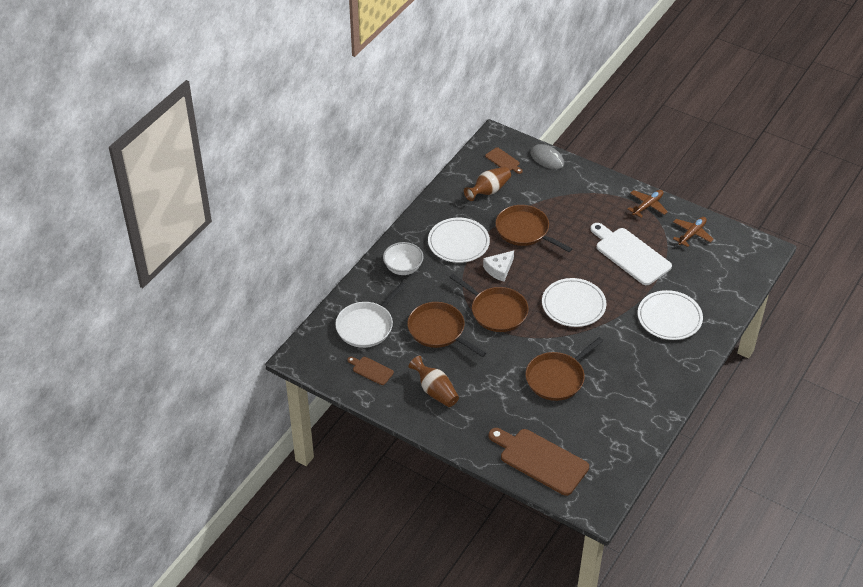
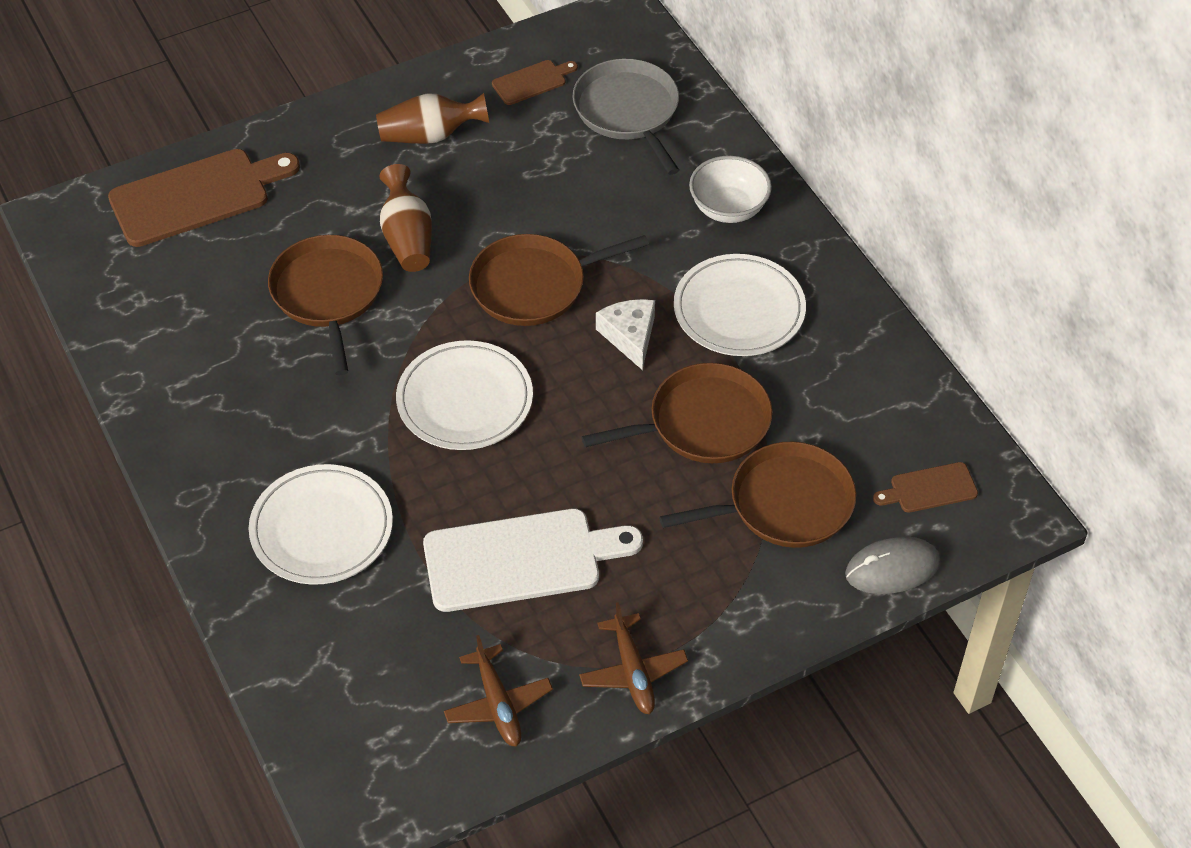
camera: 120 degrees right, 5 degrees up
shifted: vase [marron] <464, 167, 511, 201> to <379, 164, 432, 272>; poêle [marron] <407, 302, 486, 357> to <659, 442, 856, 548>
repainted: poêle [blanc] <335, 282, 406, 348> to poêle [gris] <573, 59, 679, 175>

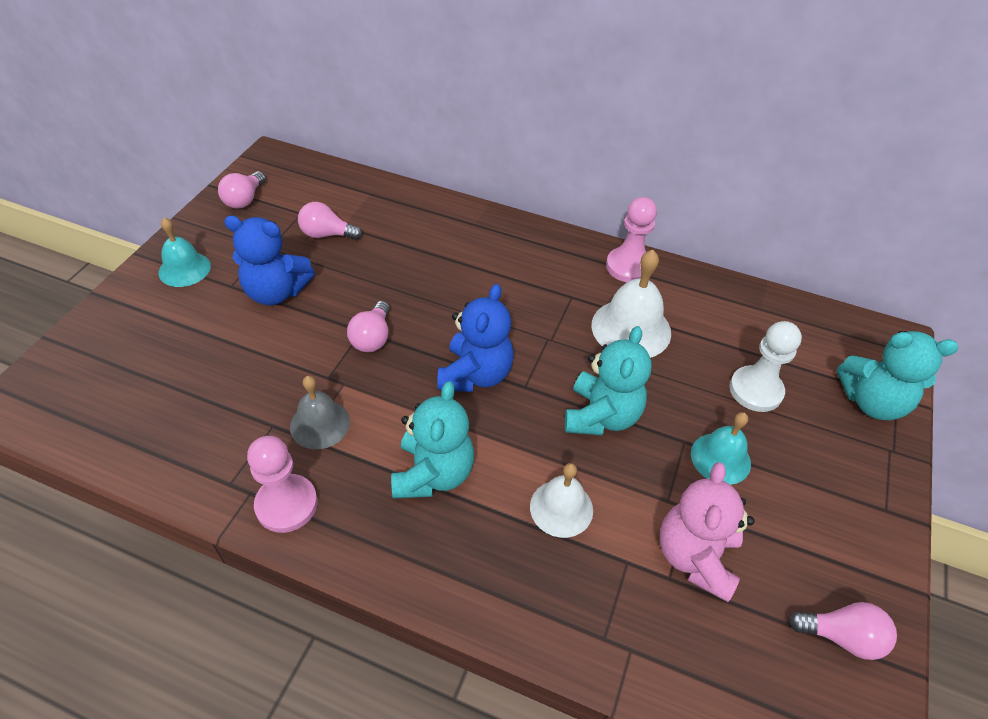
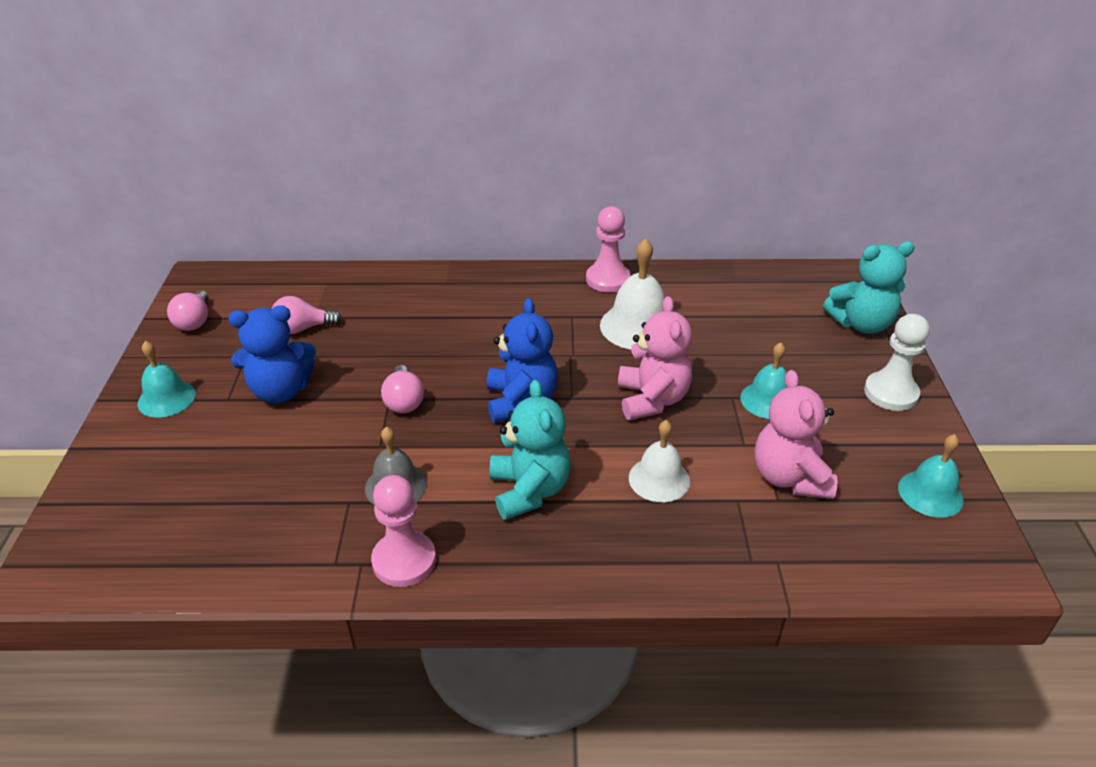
camera: 20 degrees left, 10 degrees down
shifted: pion [blanc] <729, 321, 802, 412> to <864, 314, 929, 411>
swapped: ampoule [rose] <789, 602, 897, 660> to cloche [turquoise] <898, 434, 964, 518>
repainted: ours en peluche [turquoise] <565, 326, 652, 435> to ours en peluche [rose] <618, 296, 692, 420>

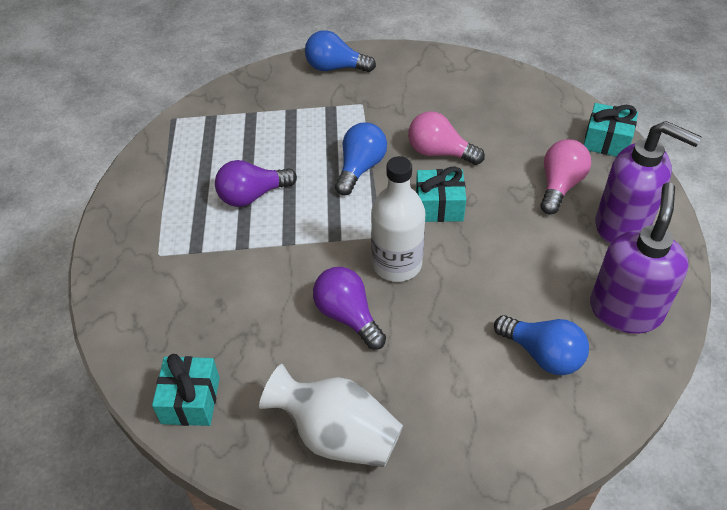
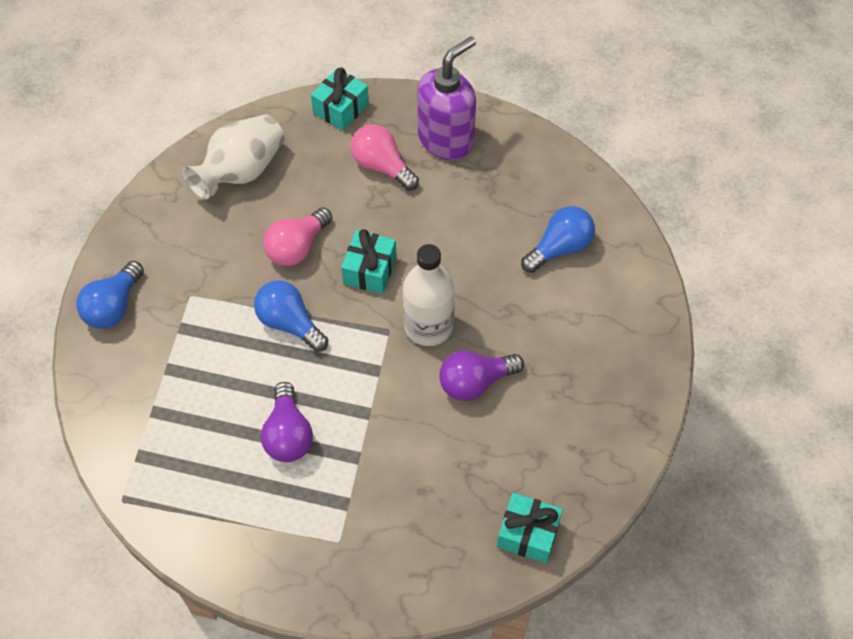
camera: 75 degrees left, 10 degrees up
gone: distributeur de savon [violet] <590, 182, 689, 334>
shifted: vase [blanc] <259, 364, 403, 467> to <183, 114, 284, 200>

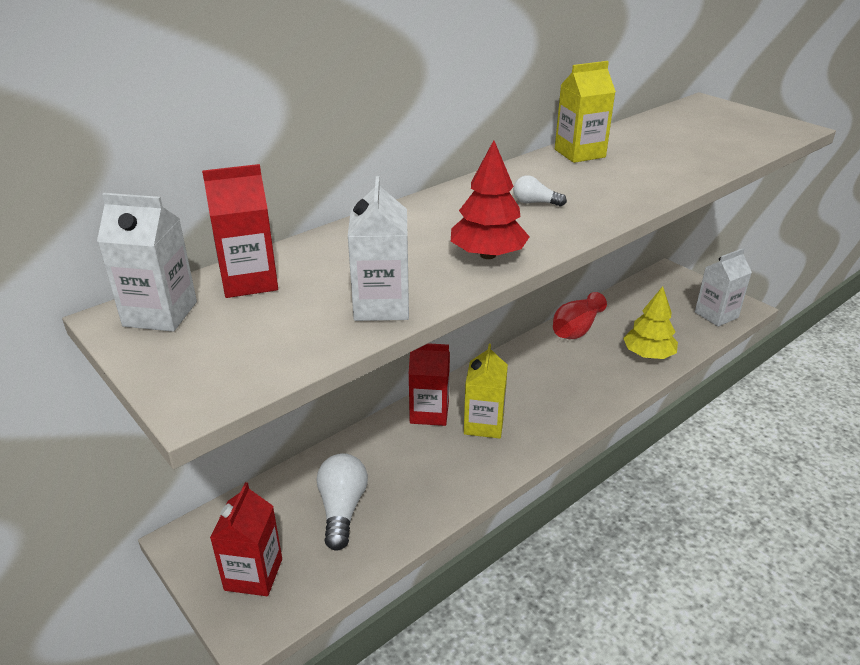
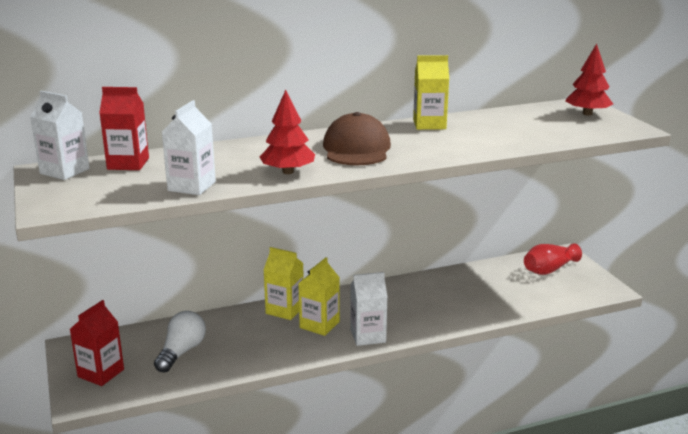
camera: 20 degrees right, 10 degrees down
gone: arbre [jaune] <623, 286, 678, 359>
new: arbre [rouge] <565, 44, 613, 115>
shifted: brique de lait [blanc] <695, 248, 752, 327> to <350, 272, 388, 346>; vase [rouge] <553, 292, 607, 339> to <524, 243, 582, 275>
swapped: ampoule [blanc] <513, 175, 567, 206> to casquette [marron] <323, 112, 391, 165>
repainted: brique de lait [rouge] <409, 343, 450, 426> to brique de lait [jaune] <264, 247, 304, 320>

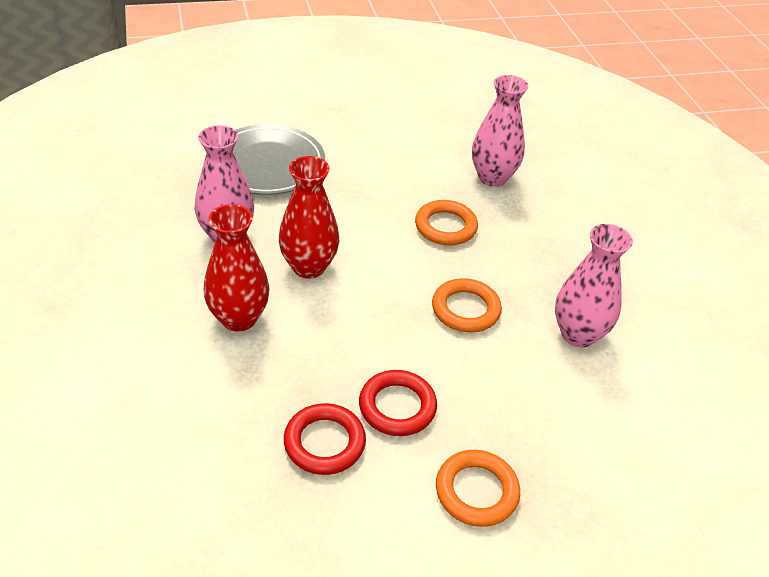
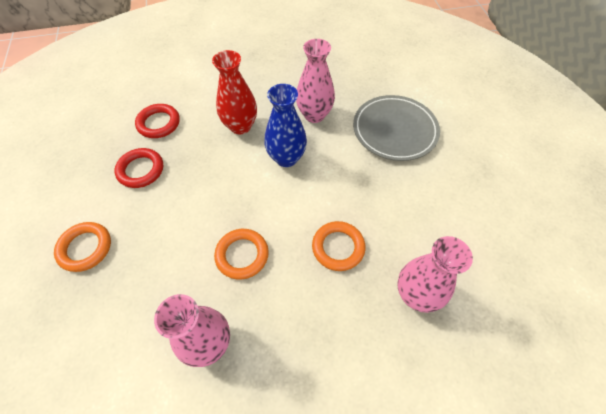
camera: 95 degrees right, 15 degrees up
shifted: anneau [rouge] <359, 370, 437, 436> to <135, 104, 180, 138>
repainted: vase [rouge] <279, 156, 339, 278> to vase [bleu] <264, 84, 307, 167>

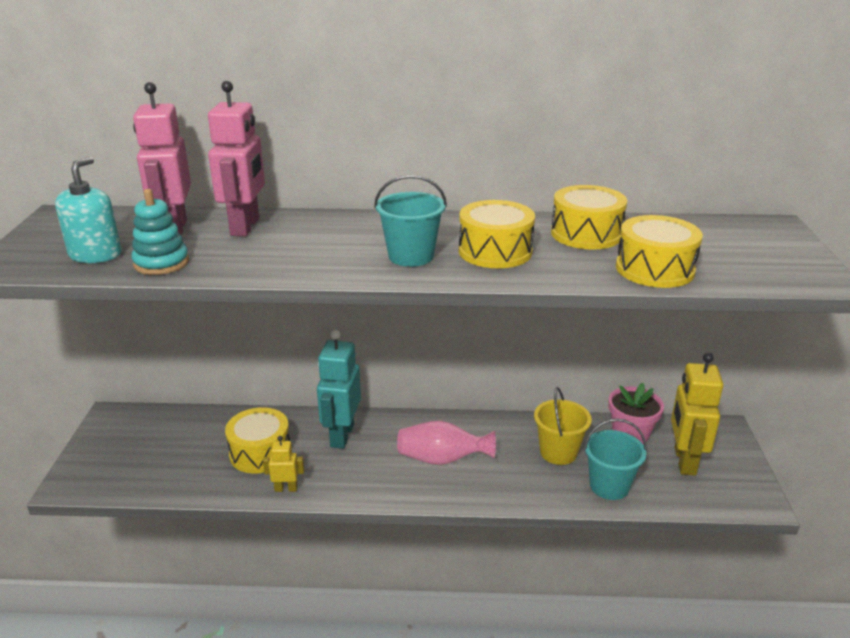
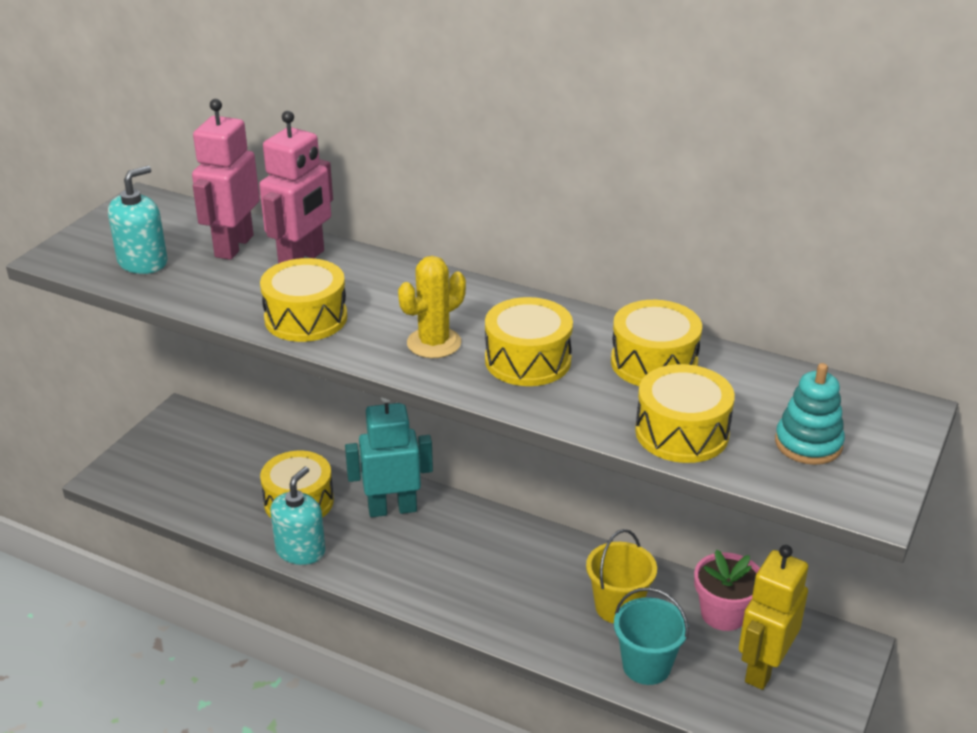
camera: 25 degrees right, 5 degrees up
gone: vase [rose] <397, 421, 496, 465>
new: tambour [jaune] <260, 258, 347, 342>
shifted: jouet à empiler [turquoise] <131, 189, 189, 275> to <775, 363, 845, 465>
swapped: robot [jaune] <263, 436, 304, 492> to distributeur de savon [turquoise] <270, 467, 325, 565>; seau [turquoise] <374, 175, 447, 267> to cactus [jaune] <398, 256, 466, 358>
rotated: robot [turquoise] <317, 330, 361, 449> = <345, 397, 433, 517> 45 degrees clockwise

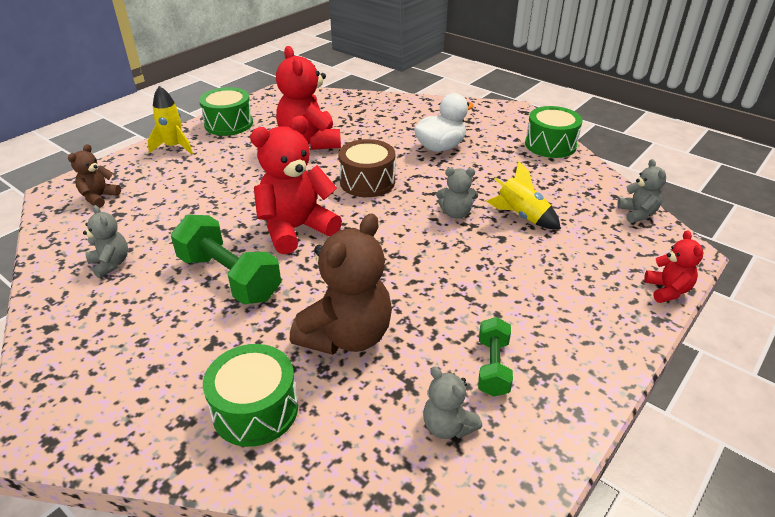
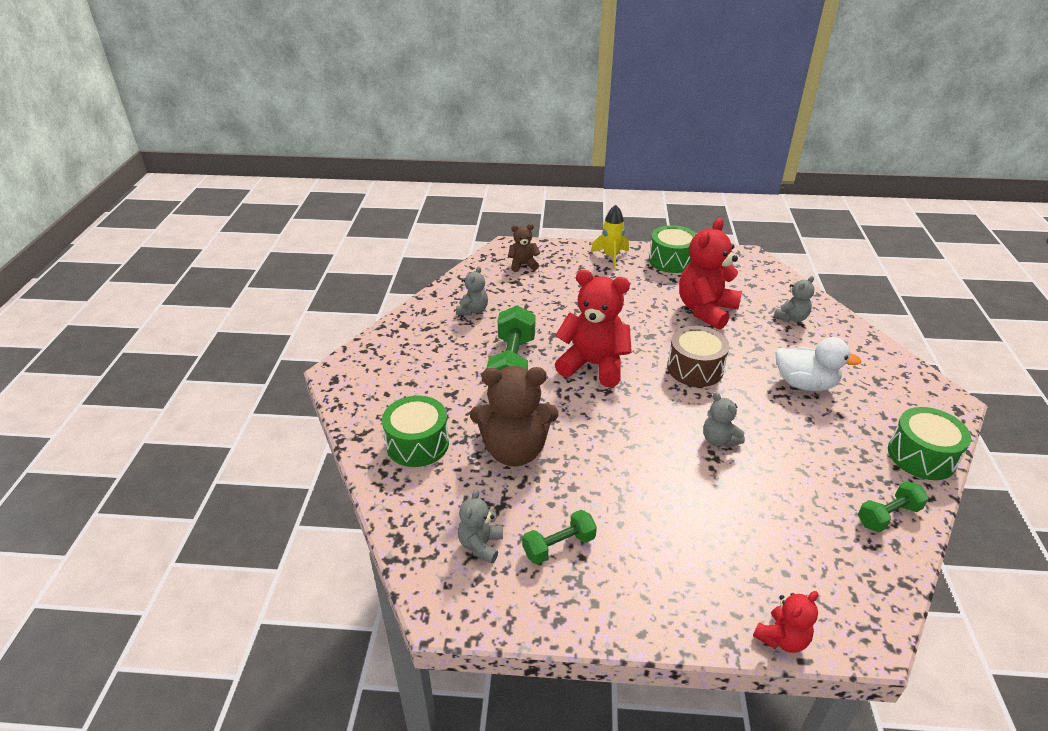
camera: 55 degrees right, 0 degrees up
gone: fusée [jaune] <486, 161, 561, 229>
new: haltère [vert] <858, 481, 929, 533>
shifted: ours en peluche [gris] <617, 159, 666, 223> to <774, 276, 814, 322>

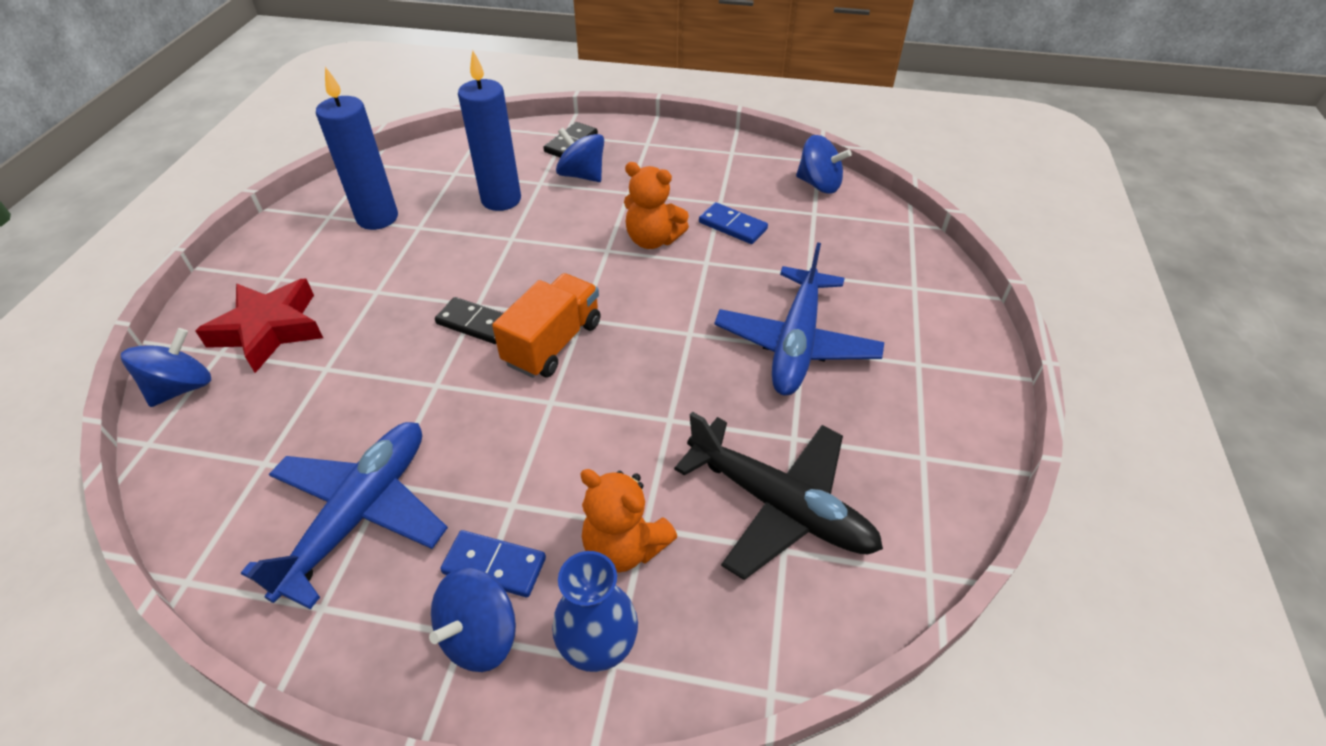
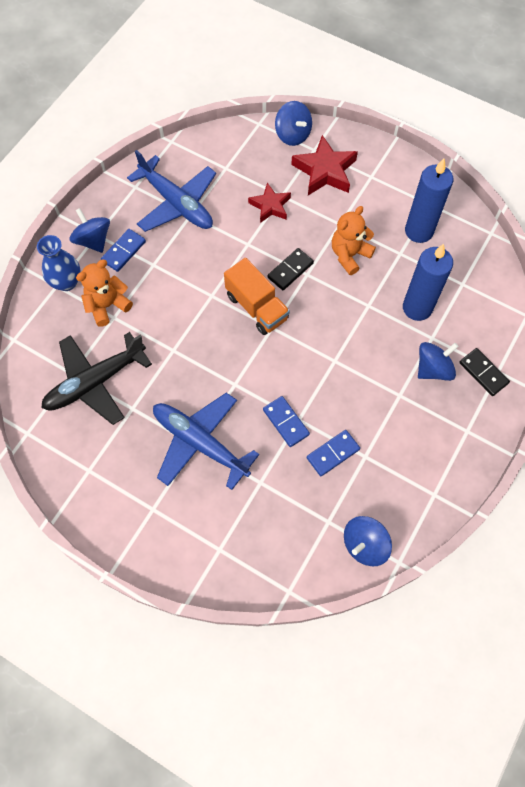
camera: 110 degrees right, 20 degrees up
new: étoile [rouge] <248, 183, 291, 223>; domino [bleu] <263, 396, 310, 447>
shifted: ours en peluche [orange] <624, 162, 689, 249> to <332, 206, 376, 275>

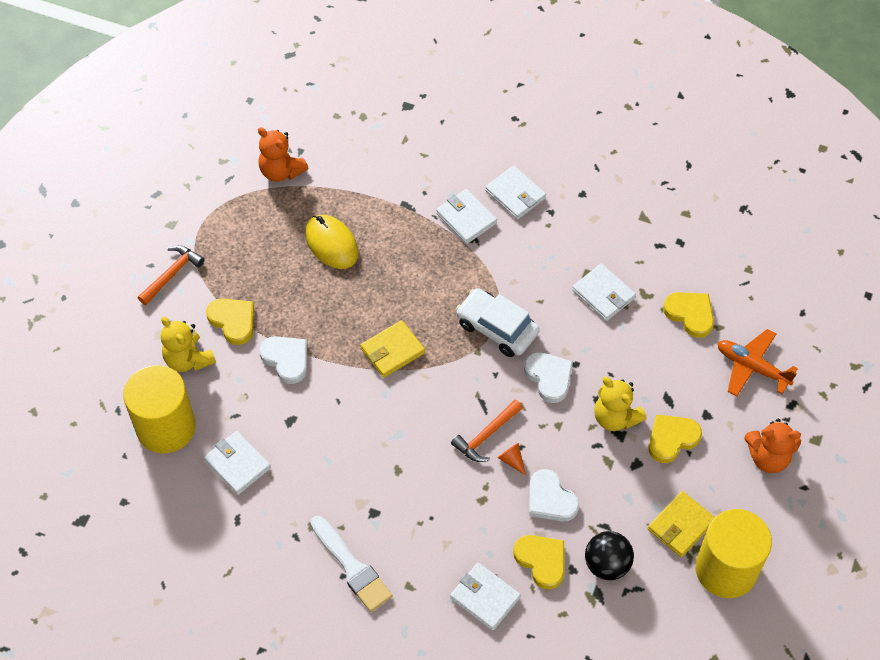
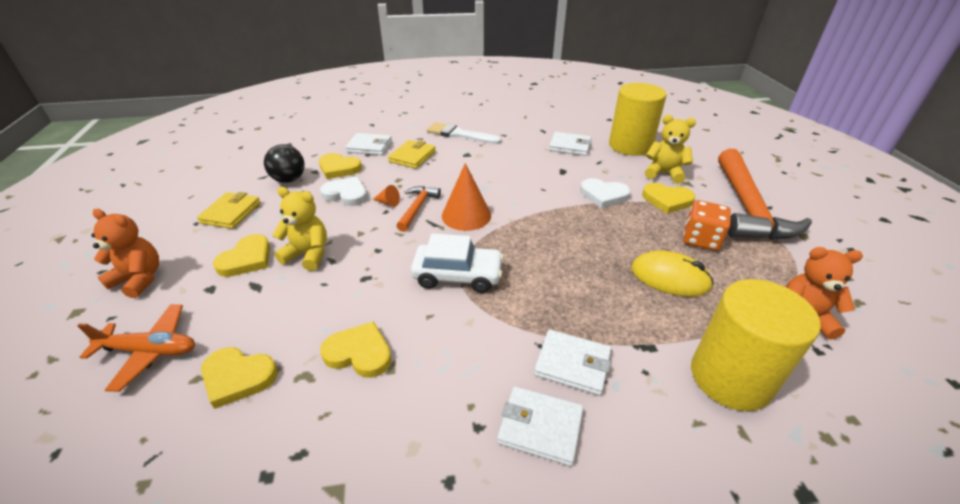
camera: 150 degrees right, 20 degrees down
gone: cœur [blanc] <524, 352, 573, 403>
new: cône [orange] <442, 163, 491, 231>; dé [orange] <683, 200, 731, 251>
shifted: portefeuille [jaune] <360, 320, 425, 378> to <388, 140, 436, 169>; cylindre [jaune] <695, 509, 772, 598> to <691, 279, 821, 411>
swapped: portefeuille [blanc] <572, 263, 636, 321> to cœur [jaune] <320, 321, 391, 378>
rotated: ours en peluche [orange] <744, 419, 801, 473> = <91, 209, 159, 298> 45 degrees clockwise
scaled: marteau [orange] <138, 245, 205, 305> = <718, 149, 812, 240> x2.08

